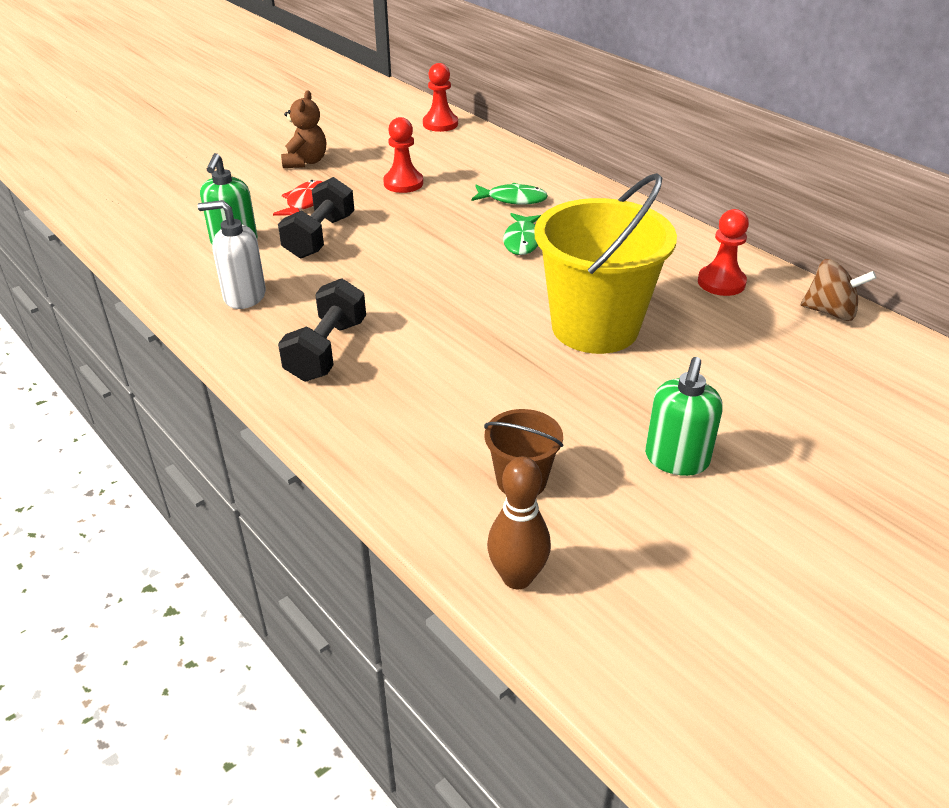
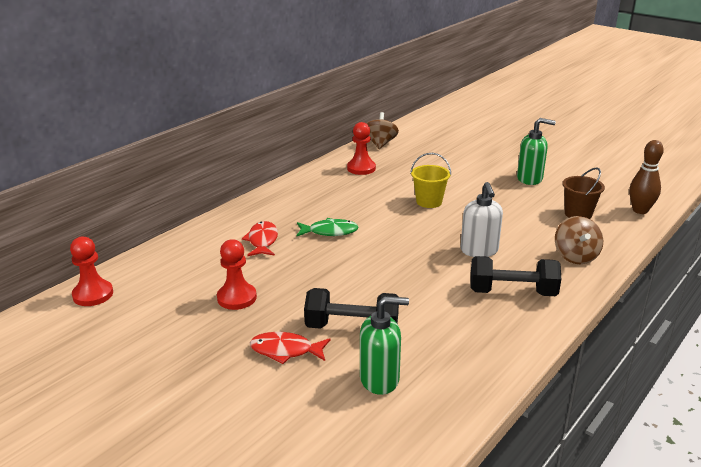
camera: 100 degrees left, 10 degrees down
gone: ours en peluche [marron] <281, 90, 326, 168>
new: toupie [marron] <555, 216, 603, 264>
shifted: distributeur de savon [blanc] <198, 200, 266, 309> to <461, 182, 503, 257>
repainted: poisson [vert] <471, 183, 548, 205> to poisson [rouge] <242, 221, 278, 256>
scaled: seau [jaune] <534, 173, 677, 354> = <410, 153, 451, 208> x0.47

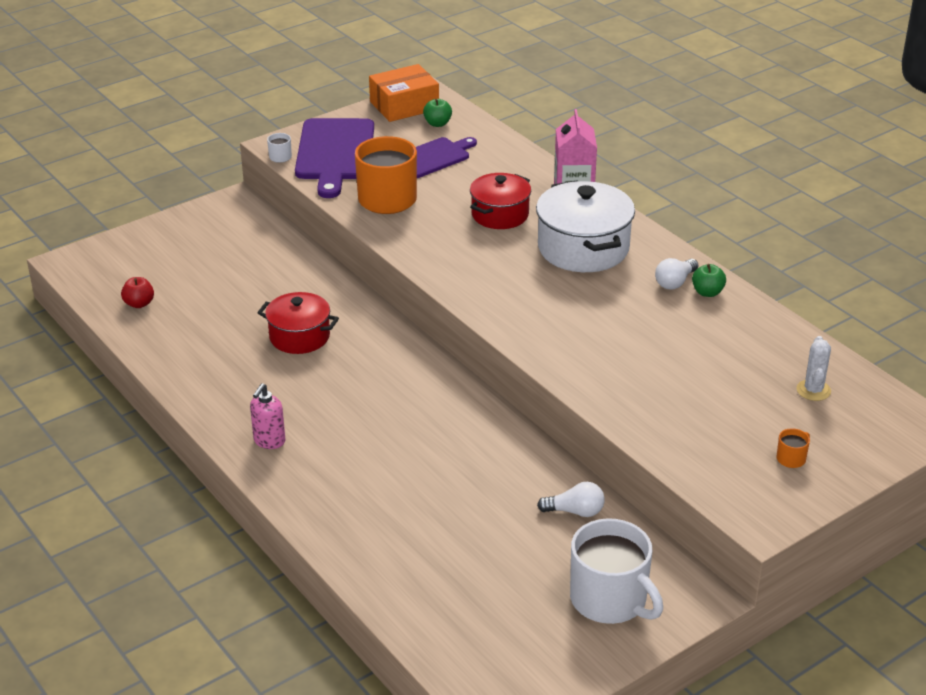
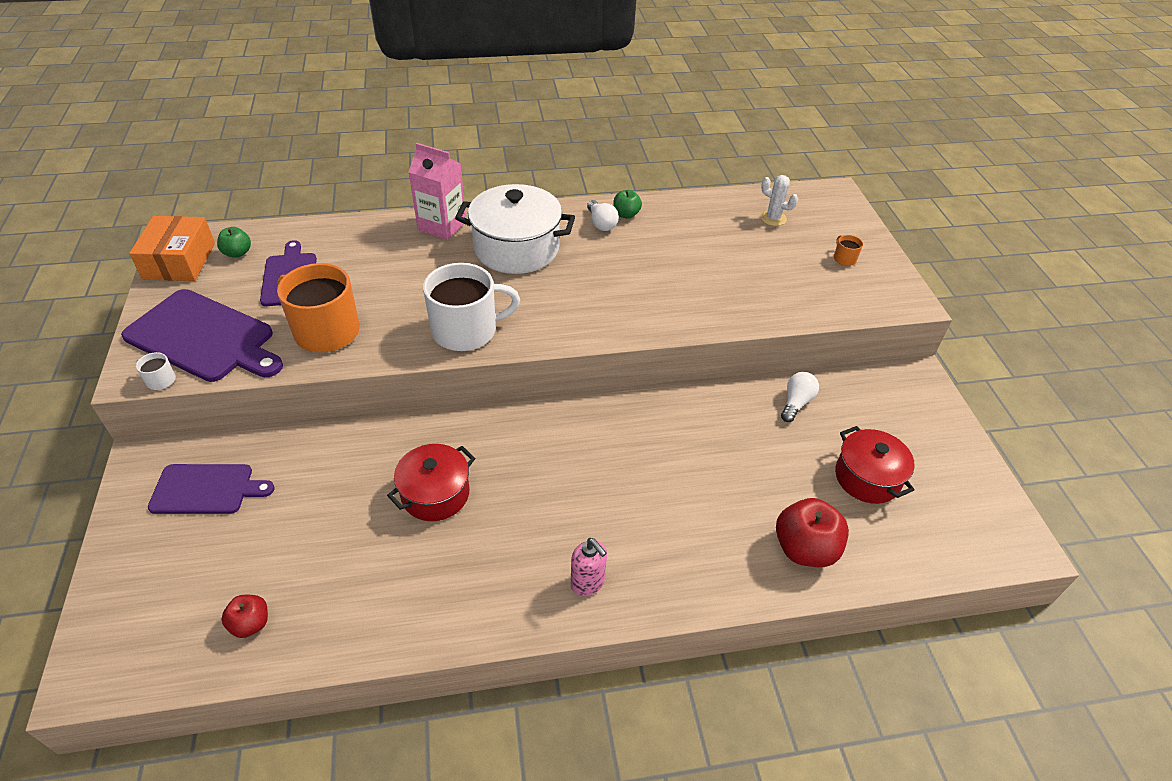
camera: 65 degrees left, 10 degrees up
new: planche à découper [violet] <148, 464, 275, 514>; pomme [rouge] <776, 498, 849, 567>
shifted: tasse [blanc] <570, 518, 663, 624> to <423, 263, 520, 351>; marmite [rouge] <470, 173, 531, 229> to <835, 426, 915, 504>

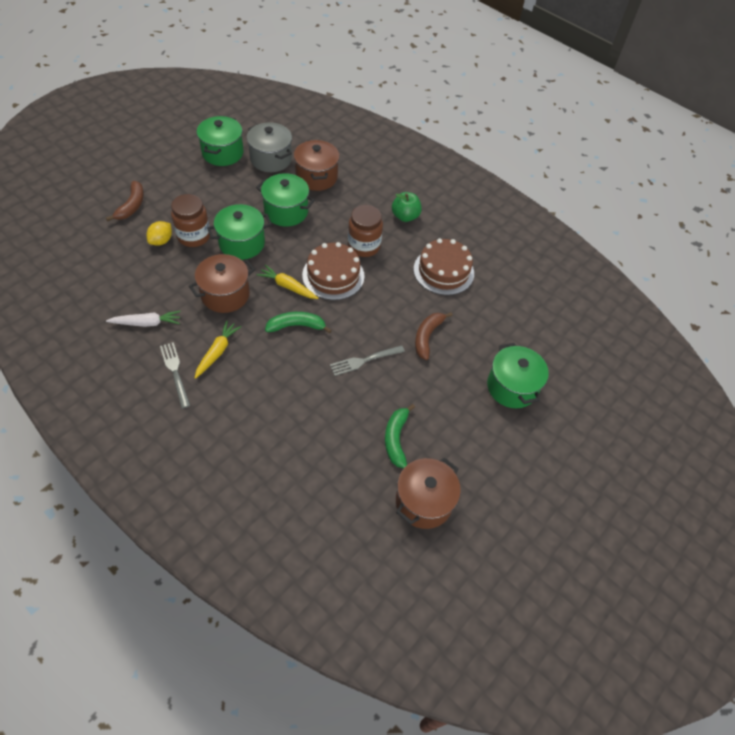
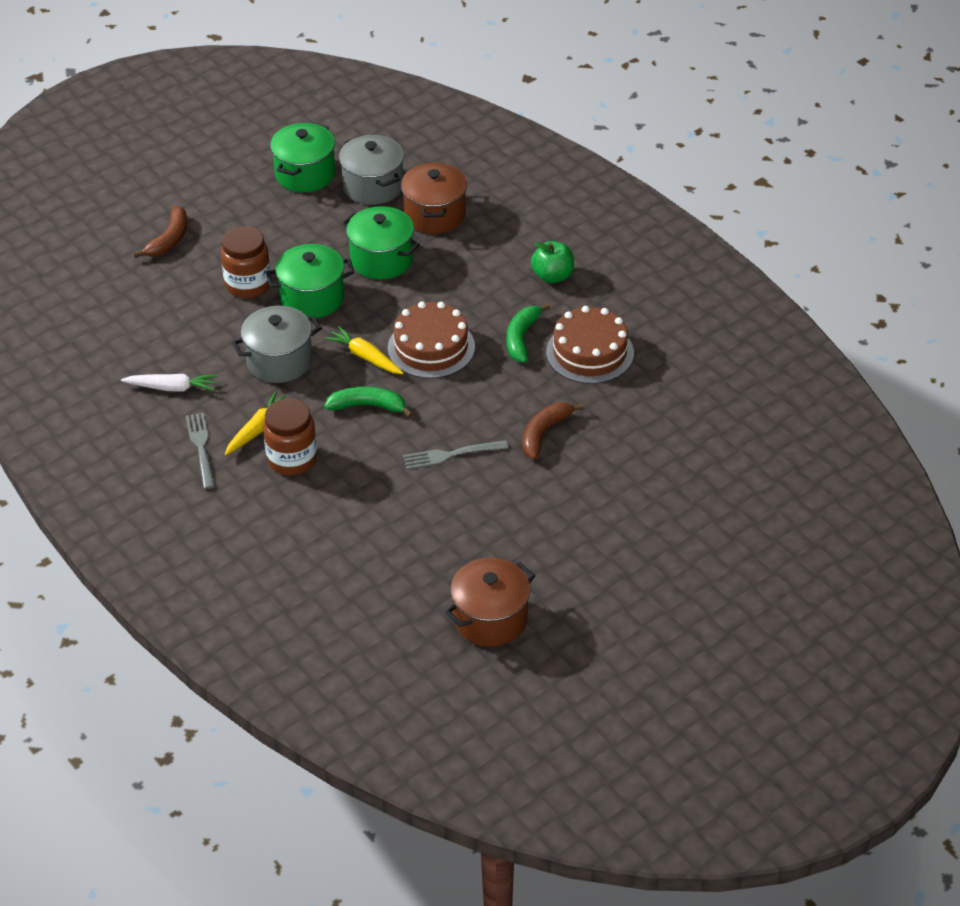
camera: 15 degrees right, 10 degrees down
gone: citron [jaune] <147, 221, 172, 246>; marmite [vert] <487, 343, 549, 408>
shifted: bocal [marron] <348, 205, 383, 257> to <263, 398, 317, 475>; banane [vert] <385, 404, 415, 468> to <507, 303, 551, 363>
repainted: marmite [marron] <189, 254, 255, 313> to marmite [gris] <232, 306, 322, 383>

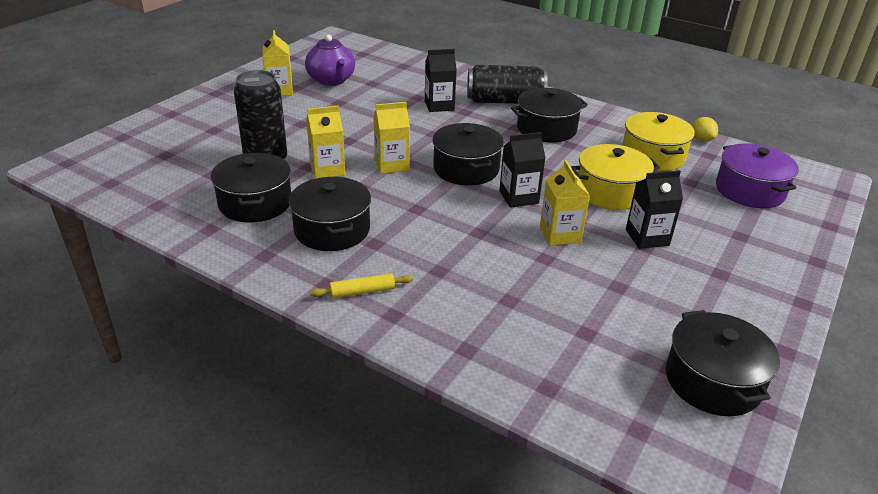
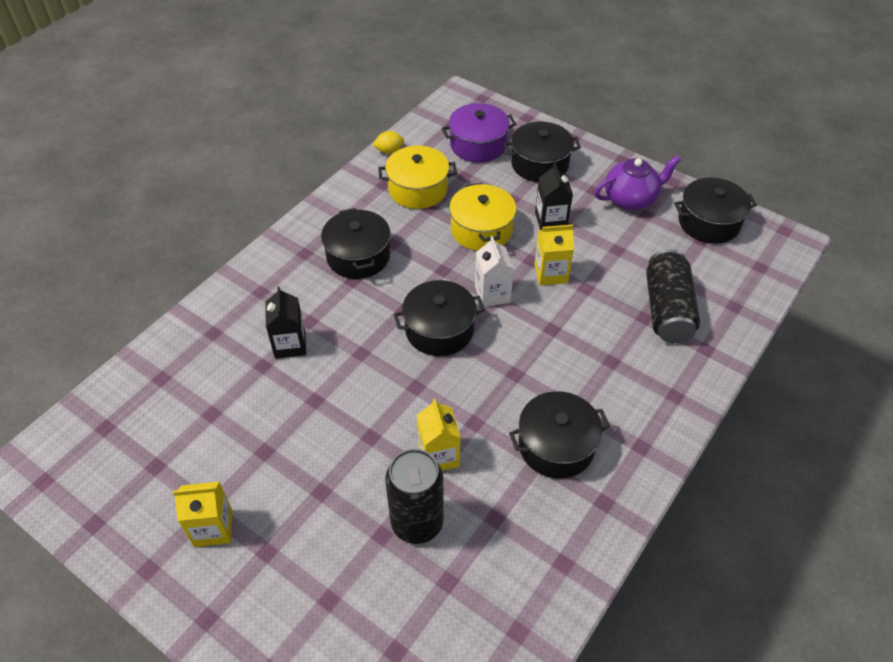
camera: 85 degrees left, 15 degrees up
gone: rouleau à pâtisserie [jaune] <310, 273, 413, 298>; brique de lait [jaune] <373, 102, 410, 174>
shifted: marmite [noir] <211, 153, 291, 223> to <504, 122, 581, 182>; théière [violet] <305, 35, 355, 86> to <594, 155, 681, 210>; canette [noir] <467, 65, 548, 104> to <646, 249, 700, 343>
repainted: brique de lait [noir] <499, 132, 546, 208> to brique de lait [blanc] <475, 236, 514, 307>

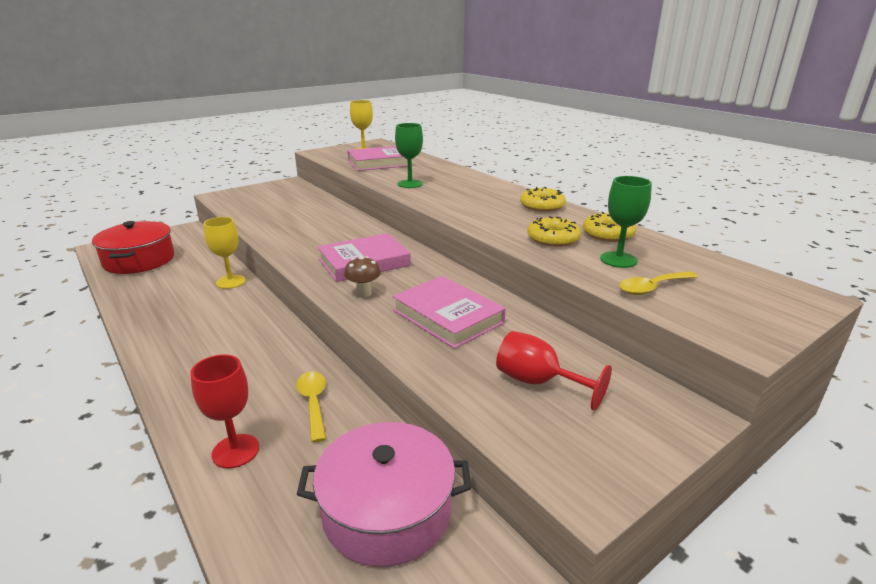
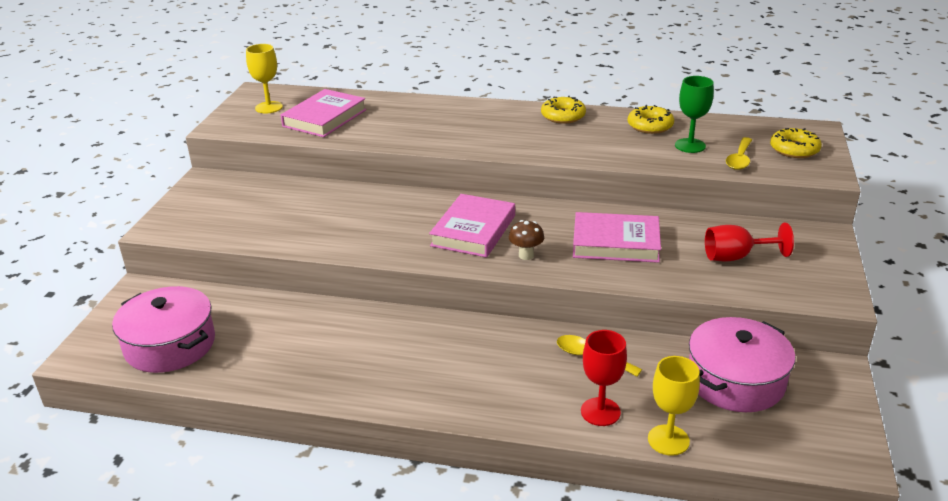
camera: 40 degrees left, 5 degrees up
gone: verre à pied [vert] <395, 123, 423, 188>
shifted: verre à pied [jaune] <203, 217, 246, 289> to <648, 356, 700, 456>; beignet [jaune] <527, 216, 581, 247> to <770, 128, 822, 158>
repainted: marmite [rouge] <92, 221, 174, 274> to marmite [rose] <112, 286, 215, 373>

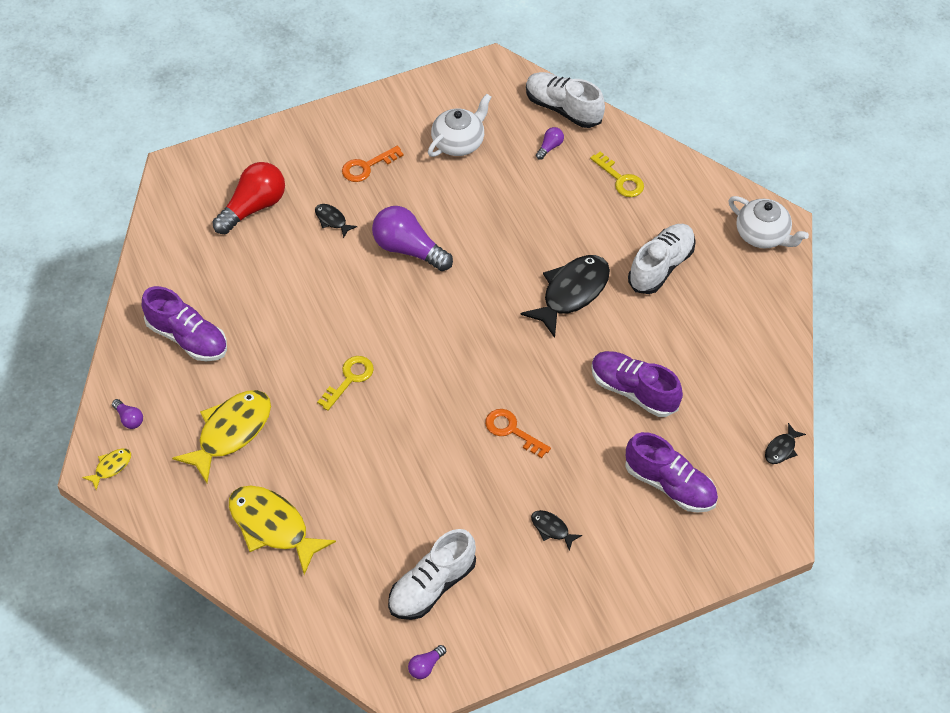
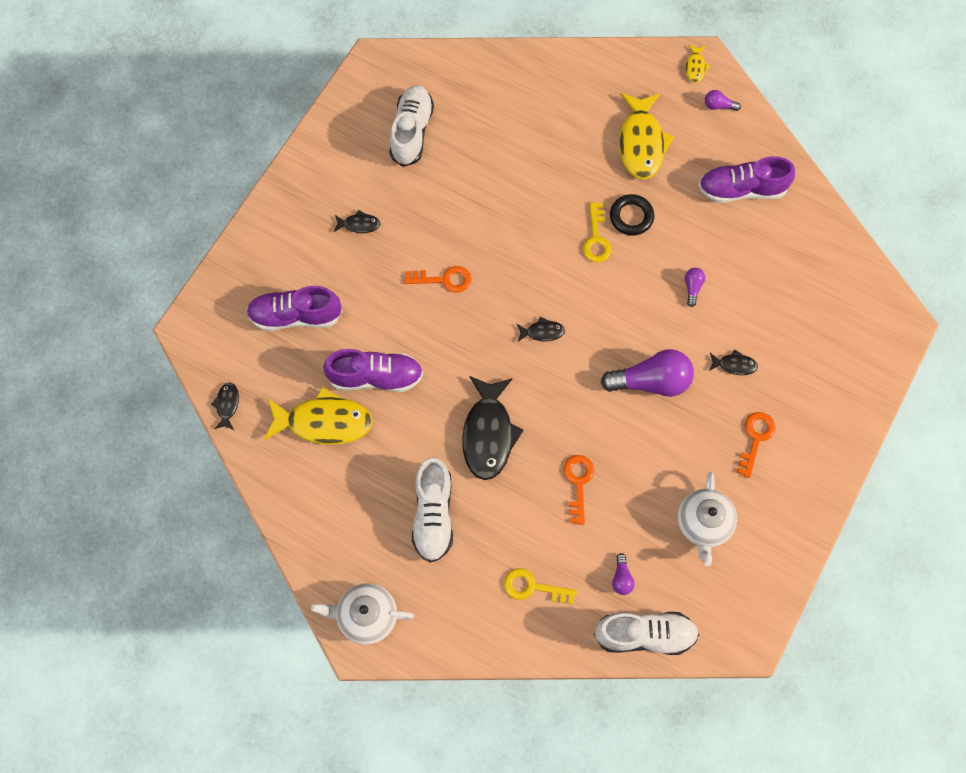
camera: 145 degrees right, 15 degrees up
gone: ampoule [rouge] <212, 162, 285, 234>
new: poisson [noir] <517, 317, 565, 342>; clé [orange] <564, 455, 594, 525>; anneau [noir] <610, 194, 654, 236>
shifted: poisson [jaune] <229, 486, 336, 575> to <264, 387, 373, 445>; ampoule [violet] <408, 645, 446, 679> to <685, 268, 705, 307>

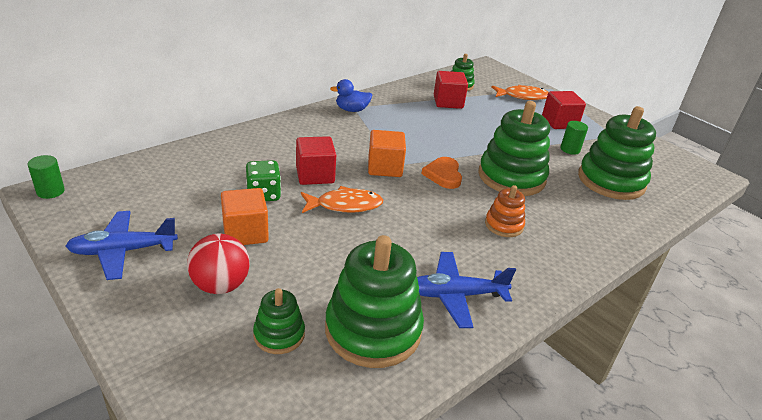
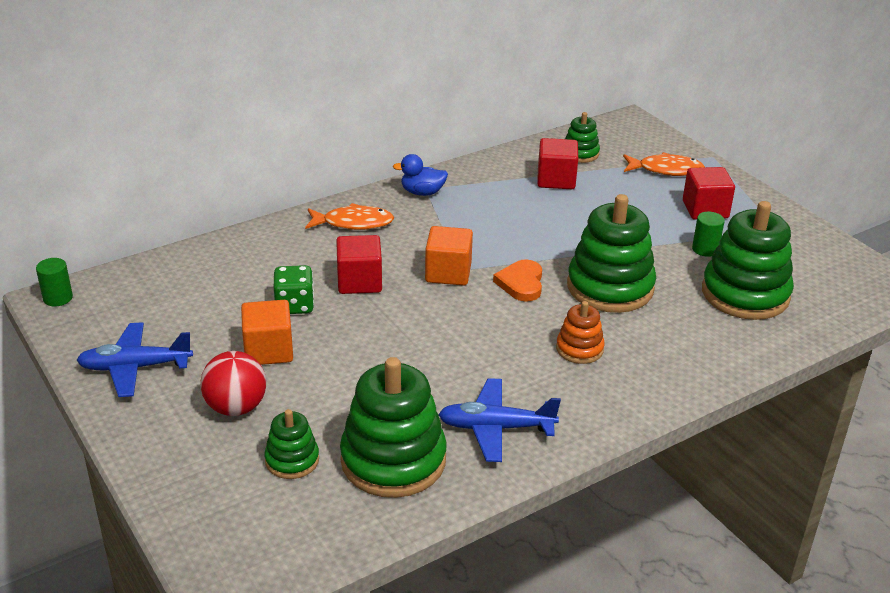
camera: 10 degrees right, 0 degrees up
shifted: poisson [orange] <301, 186, 383, 213> to <305, 203, 394, 230>

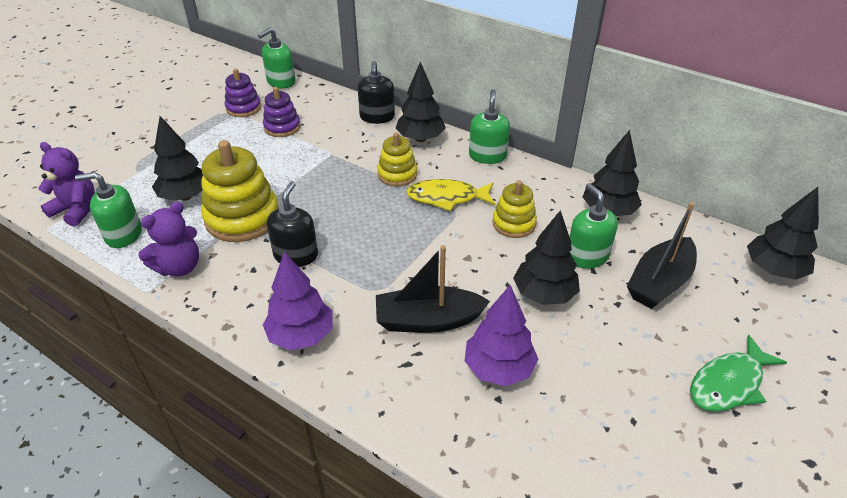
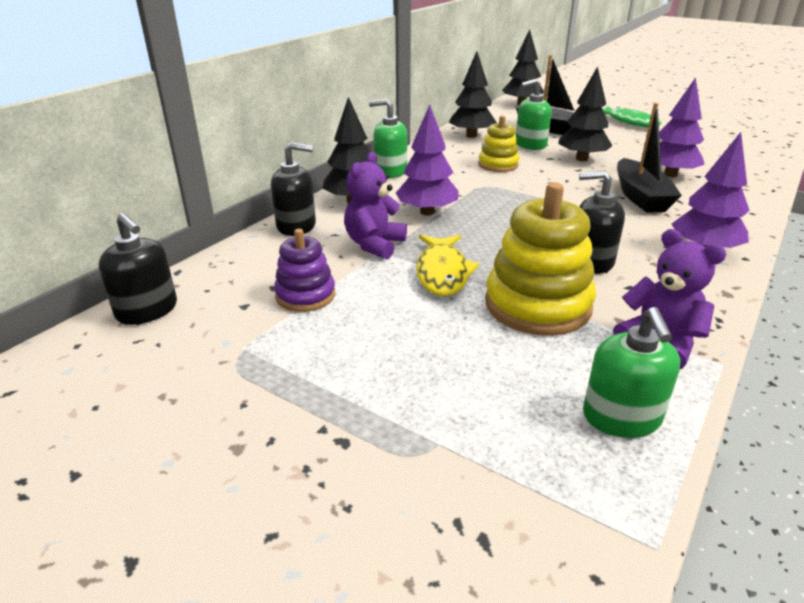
camera: 90 degrees left, 10 degrees down
gone: arbre [noir] <152, 116, 203, 201>; jouet à empiler [violet] <225, 68, 261, 117>
shifted: ours en peluche [violet] <38, 142, 95, 227> to <344, 152, 407, 259>; poisson [jaune] <406, 179, 495, 211> to <416, 235, 479, 296>
swapped: jouet à empiler [jaune] <377, 132, 417, 186> to arbre [violet] <396, 105, 459, 215>
repainted: distributeur de savon [vert] <258, 28, 295, 88> to distributeur de savon [noir] <99, 213, 177, 325>

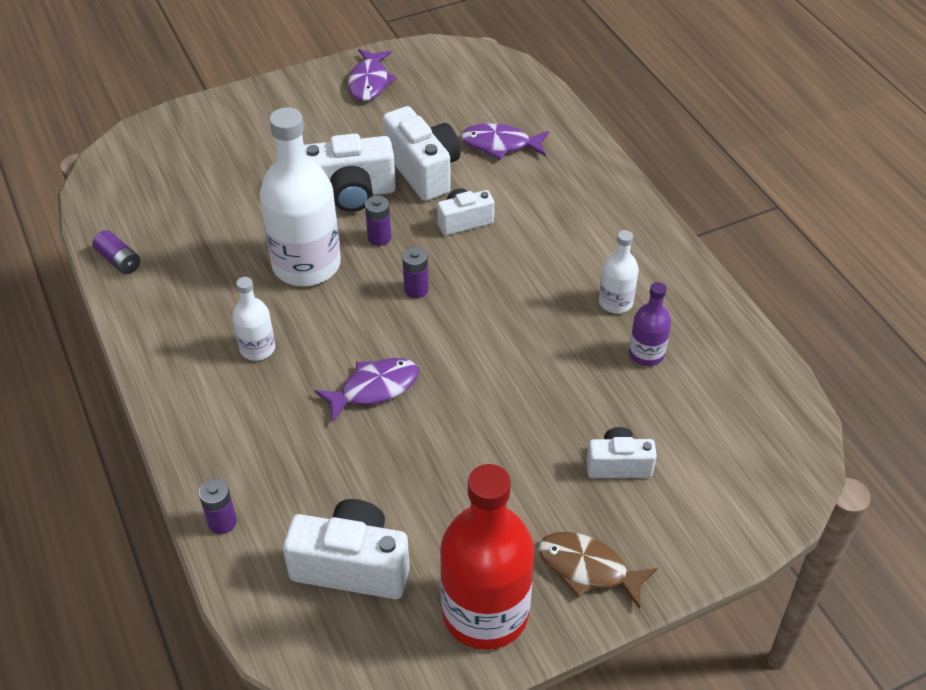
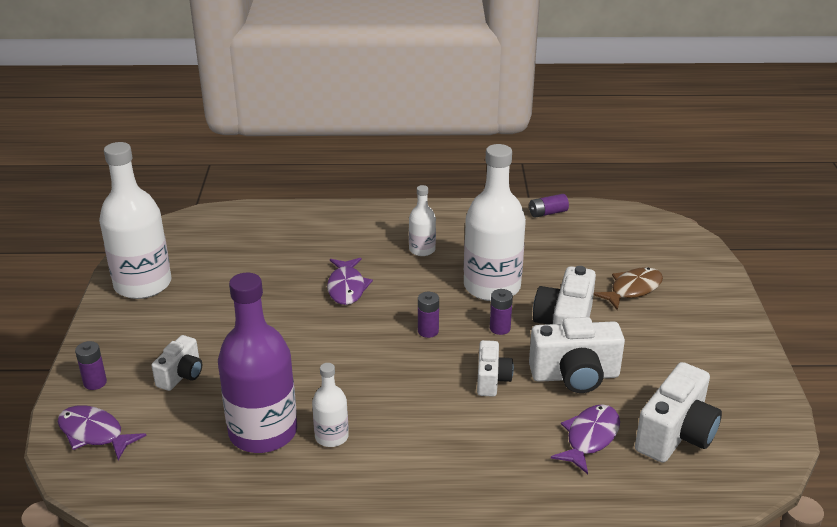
camera: 115 degrees right, 15 degrees down
shifted: poisson [violet] <348, 49, 397, 101> to <58, 406, 146, 460>; pile [violet] <199, 479, 237, 534> to <75, 341, 107, 390>; poisson [marron] <538, 532, 657, 609> to <594, 267, 663, 310>; appareil photo [blanc] <283, 499, 410, 599> to <635, 362, 722, 463>
repainted: bouteille [rouge] <440, 464, 534, 650> to bouteille [blanc] <99, 142, 171, 299>
scaled: bouteille [violet] <629, 282, 671, 366> = <218, 273, 297, 453> x2.05

